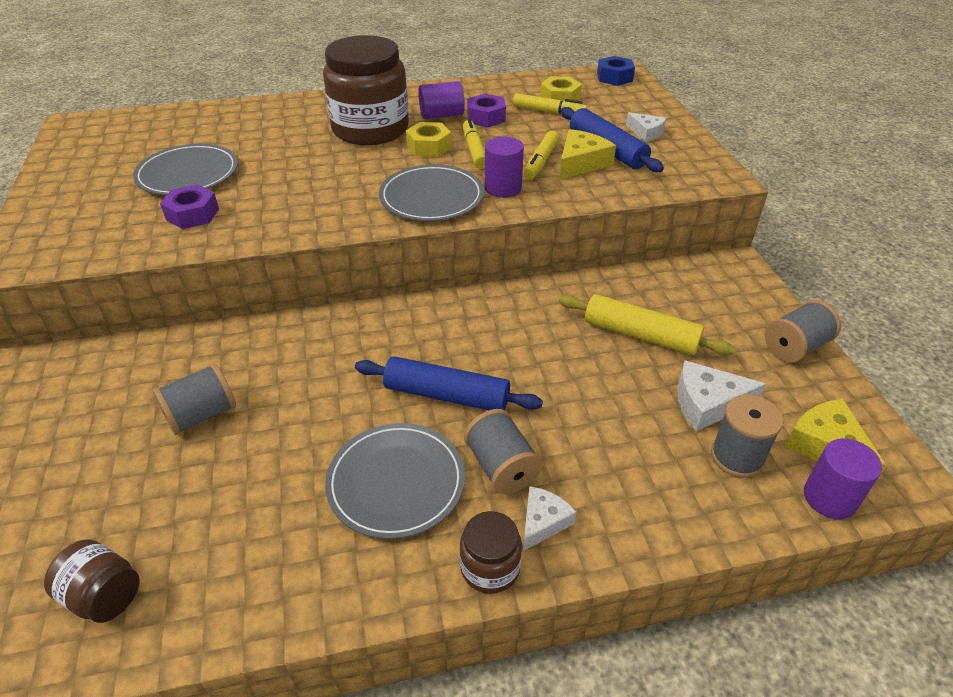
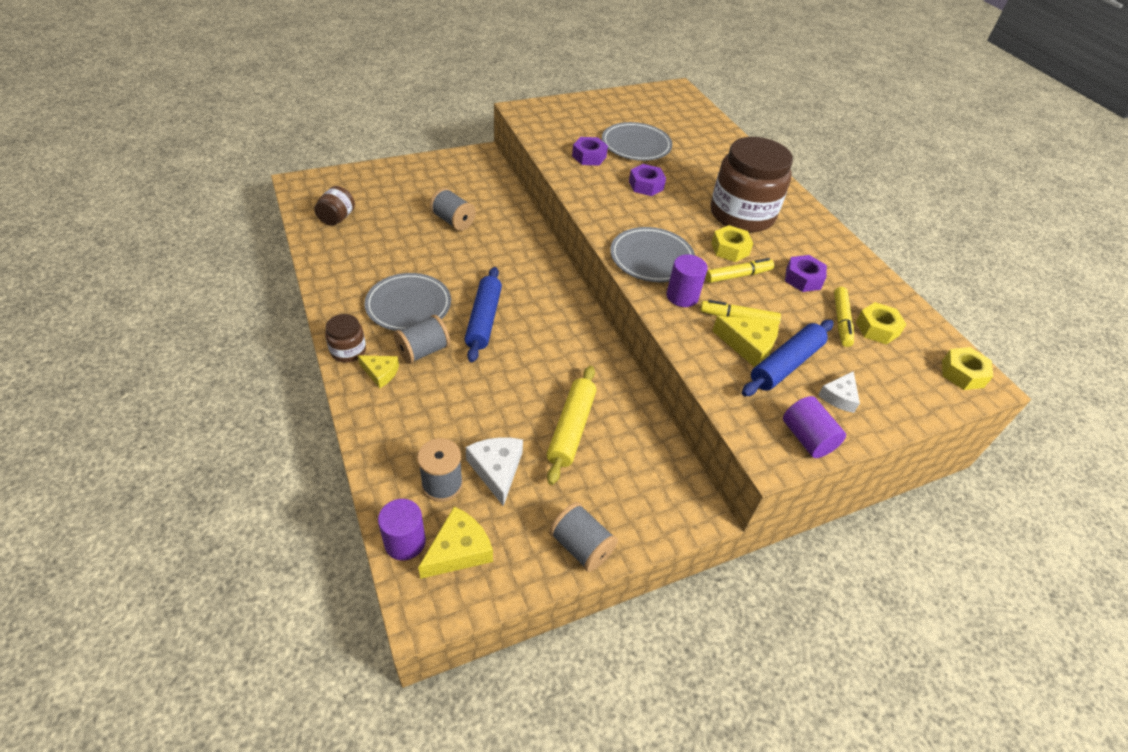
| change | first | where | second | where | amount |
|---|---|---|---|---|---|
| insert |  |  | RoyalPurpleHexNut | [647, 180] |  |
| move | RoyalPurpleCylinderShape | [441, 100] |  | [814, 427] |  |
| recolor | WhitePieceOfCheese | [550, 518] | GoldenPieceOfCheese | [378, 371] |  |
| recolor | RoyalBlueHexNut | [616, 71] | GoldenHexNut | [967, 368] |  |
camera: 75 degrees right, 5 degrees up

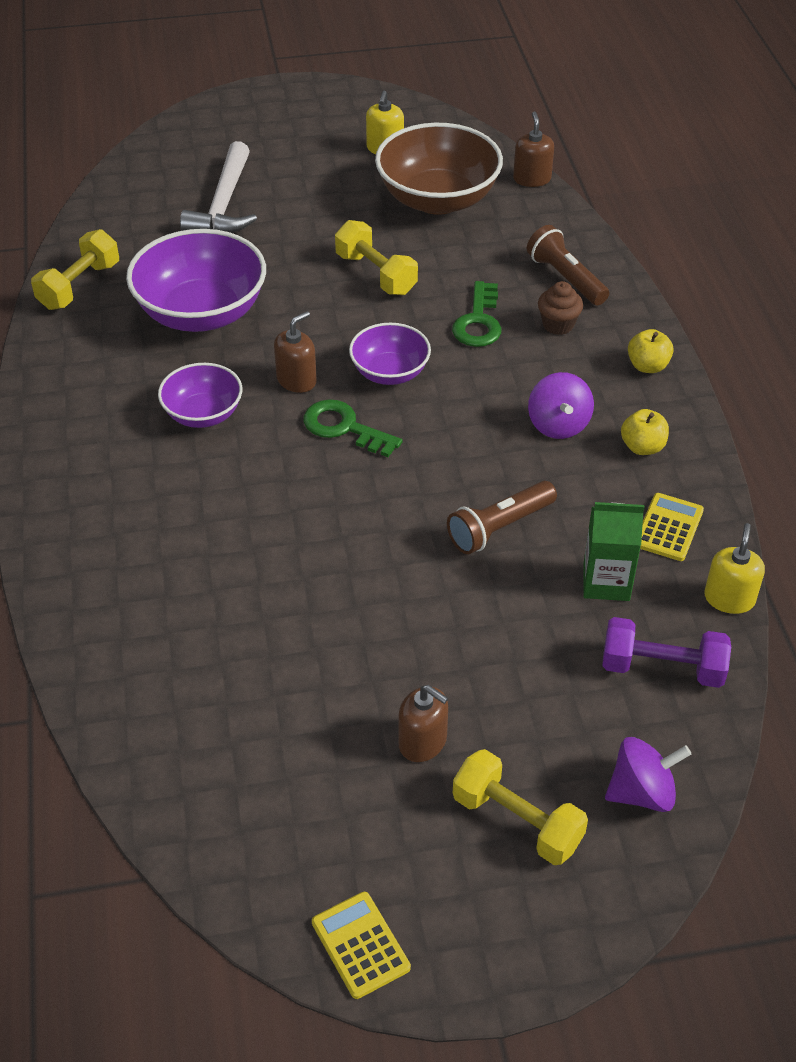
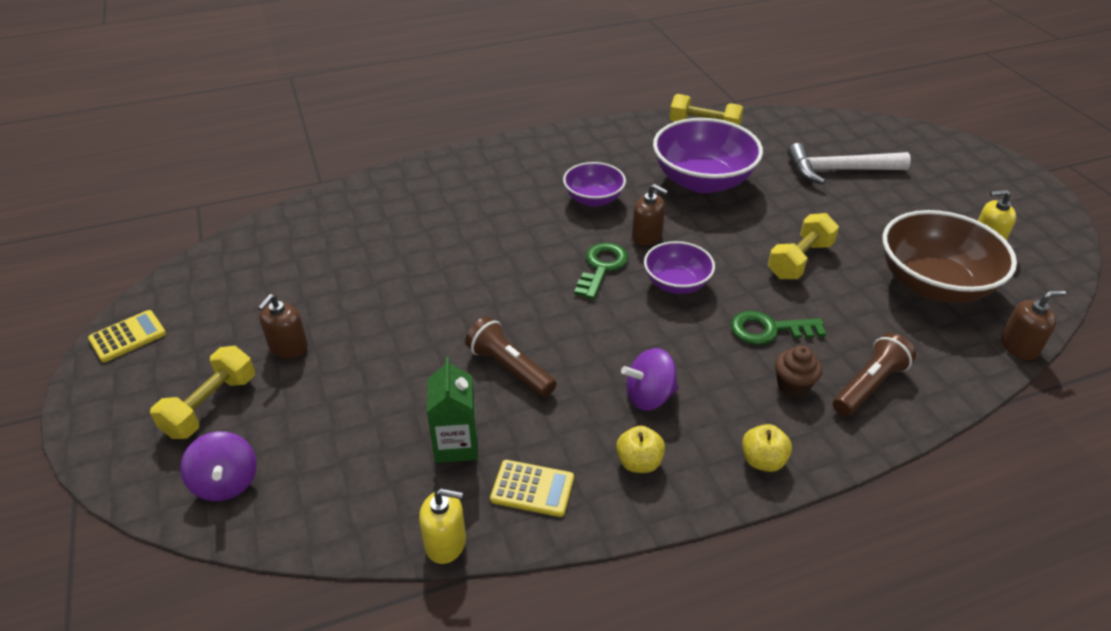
| change | first | where | second | where | amount |
|---|---|---|---|---|---|
| delete | RoyalPurpleDumbbell | [666, 652] |  |  |  |
camera: 80 degrees right, 5 degrees down

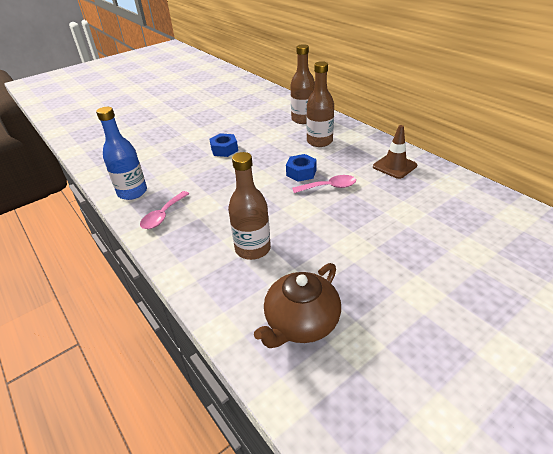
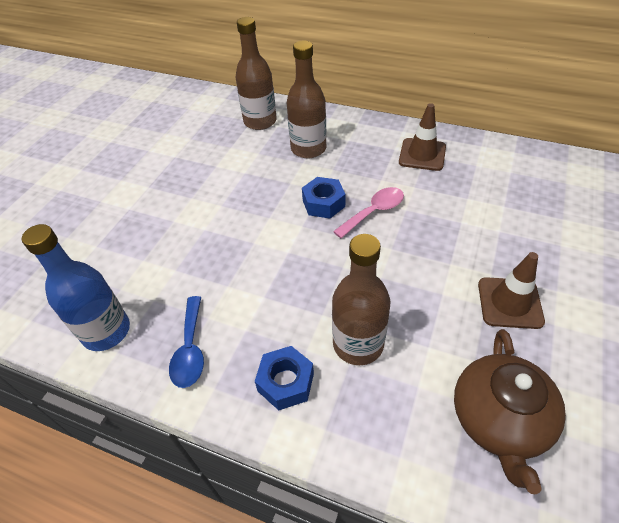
| change | first | where | second | where | amount |
|---|---|---|---|---|---|
| insert |  |  | DarkBrownTrafficCone | [511, 290] |  |
| move | RoyalBlueHexNut | [224, 145] |  | [284, 378] |  |
| recolor | RosePinkSpoon | [164, 210] | RoyalBlueSpoon | [186, 342] |  |
camera: 30 degrees left, 10 degrees up

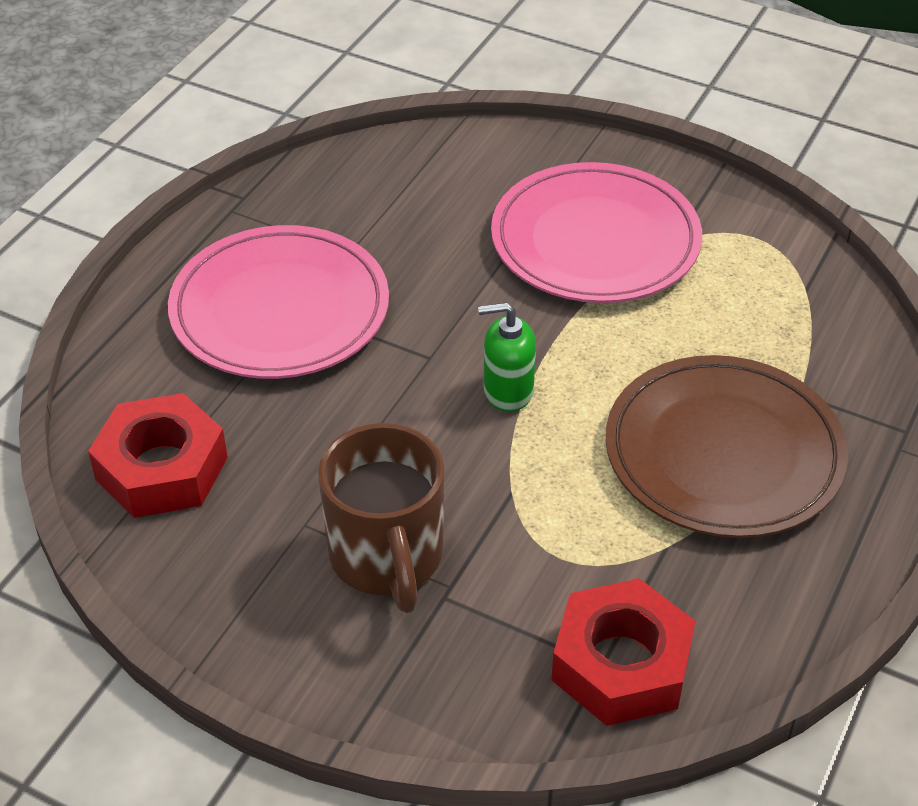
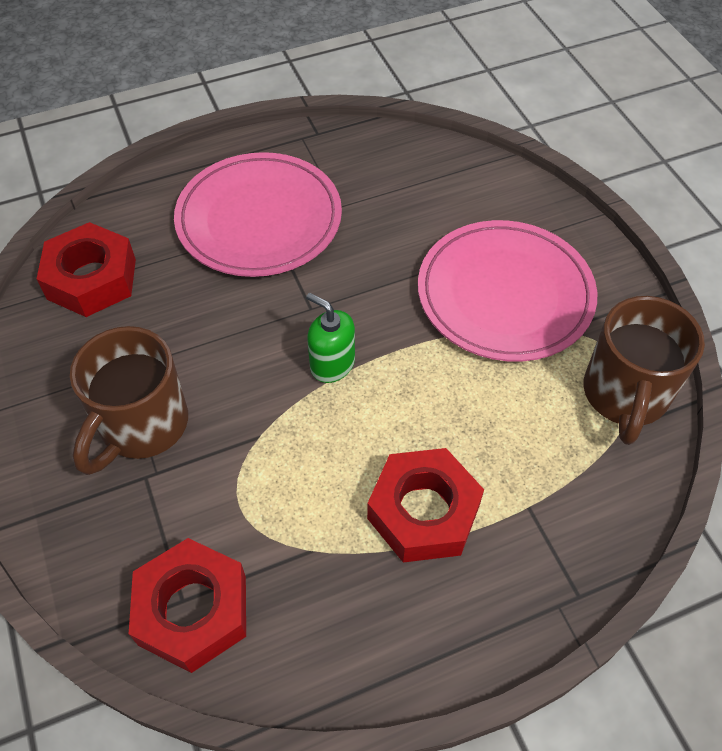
| change | first | where | second | where | amount |
|---|---|---|---|---|---|
| insert |  |  | DarkBrownCoffeeMug | [644, 370] |  |
| replace | DarkBrownPlate | [727, 446] | ScarletHexNut | [425, 505] |  |
camera: 40 degrees right, 10 degrees up

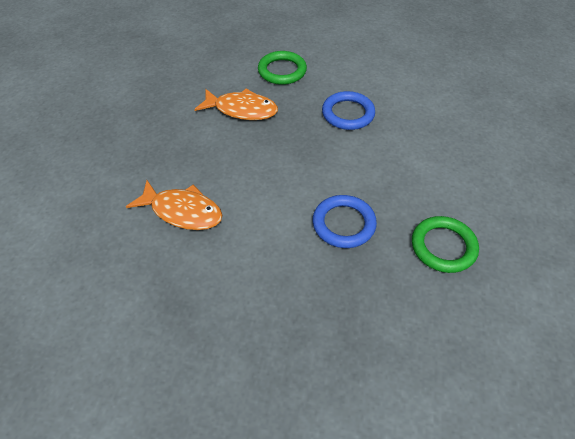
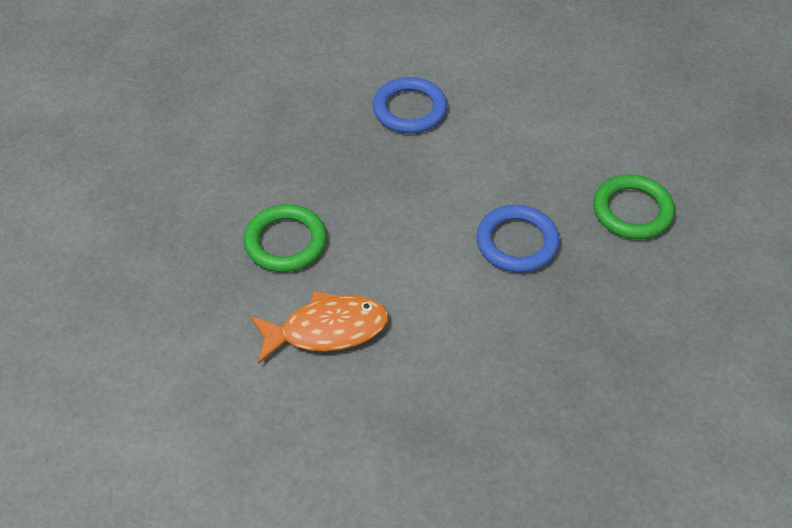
| change | first | where | second | where | amount |
|---|---|---|---|---|---|
| delete | OrangeFish | [236, 104] |  |  |  |
| move | LeafGreenRing | [282, 68] |  | [285, 238] |  |
camera: 35 degrees left, 0 degrees up

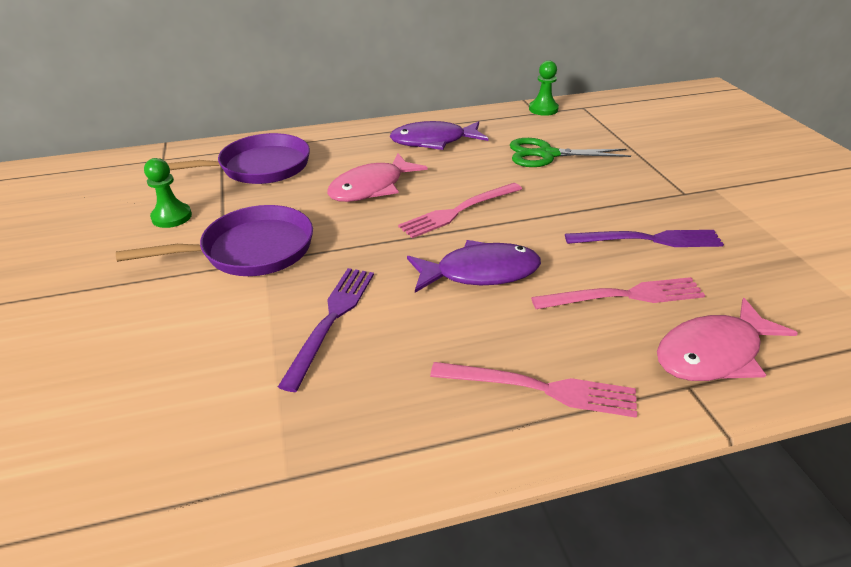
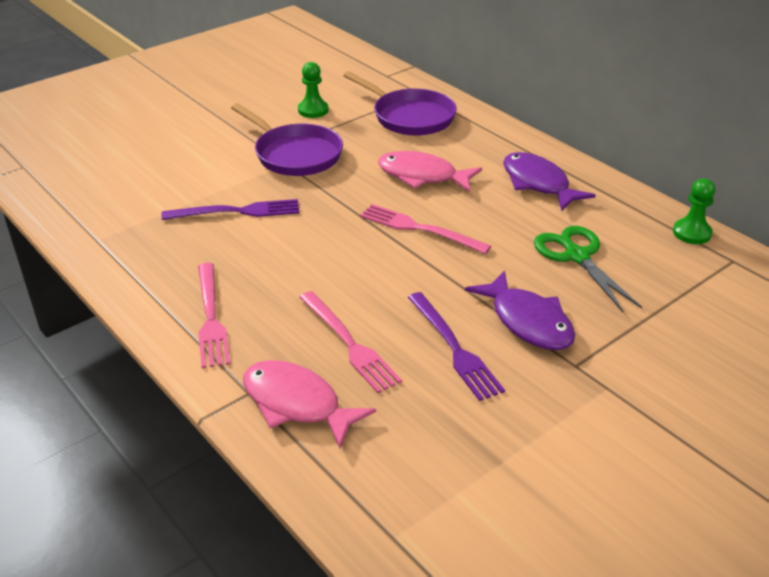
| change | first | where | second | where | amount |
|---|---|---|---|---|---|
| move | RoyalPurpleFish | [474, 266] |  | [520, 310] |  |
camera: 65 degrees right, 0 degrees up

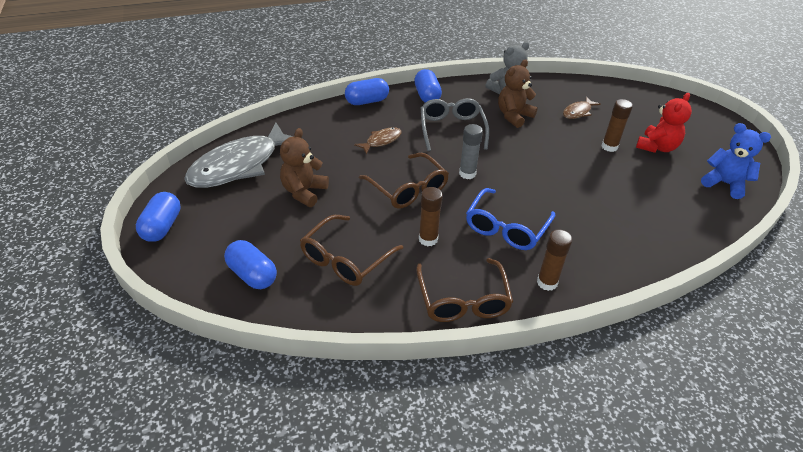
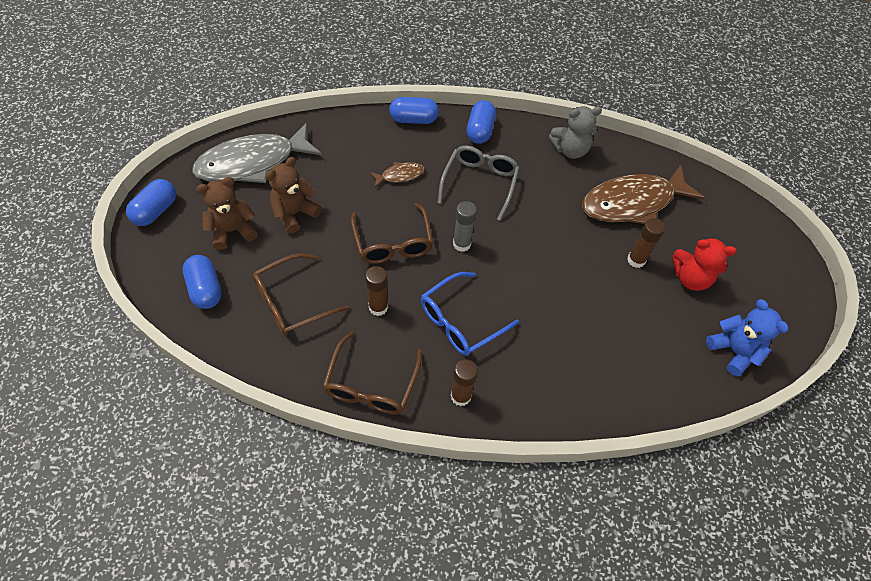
| change | first | where | second | where | amount |
|---|---|---|---|---|---|
| move | DarkBrownStuffedBear | [518, 93] |  | [227, 213] |  |
| rotate | ScarletStuffedBear | [664, 123] |  | [704, 264] | 45 degrees clockwise |
| resize | DarkBrownFish | [582, 108] |  | [643, 194] | x2.26 |
camera: 20 degrees right, 15 degrees up

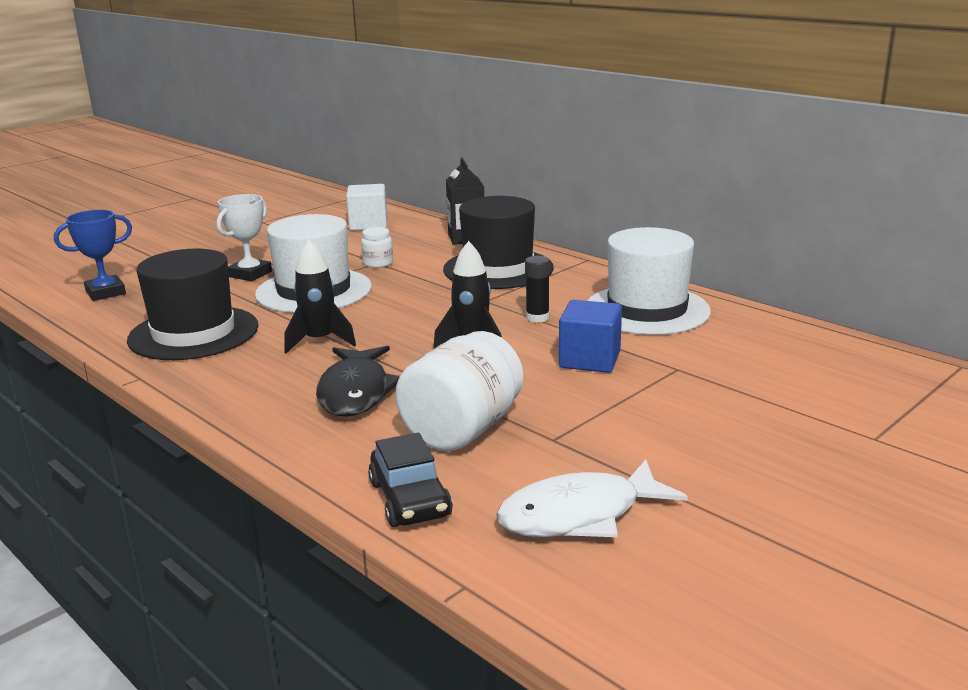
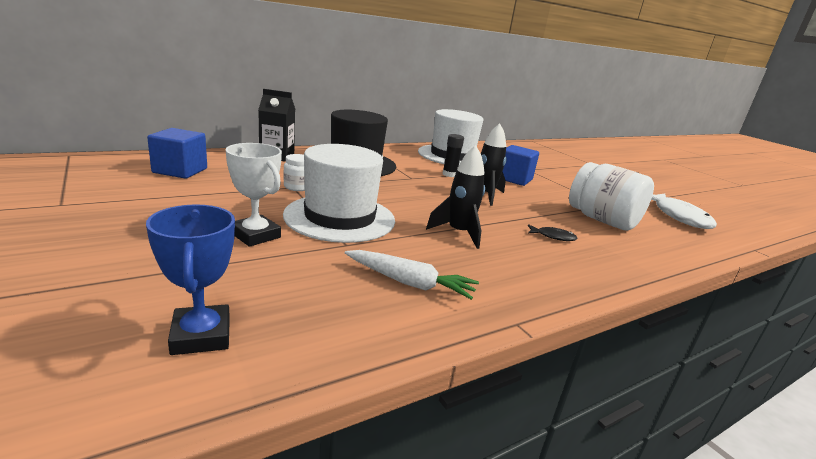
| change | first | where | second | where | amount |
|---|---|---|---|---|---|
| delete | EbonyAutomobile | [410, 480] |  |  |  |
| replace | EbonyTallHat | [193, 304] | WhiteRootVegetable | [412, 275] |  |
| recolor | WhiteCube | [366, 207] | RoyalBlueCube | [177, 153] |  |
| resize | EbonyFish | [358, 381] |  | [552, 232] | x0.45 |
camera: 80 degrees left, 0 degrees up

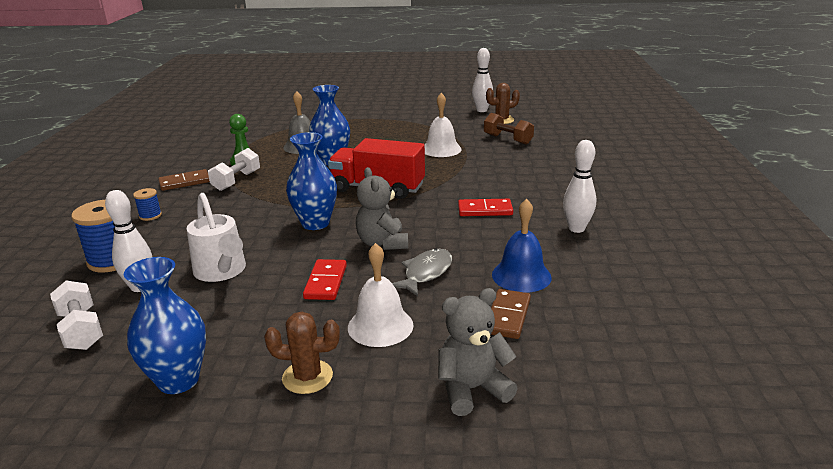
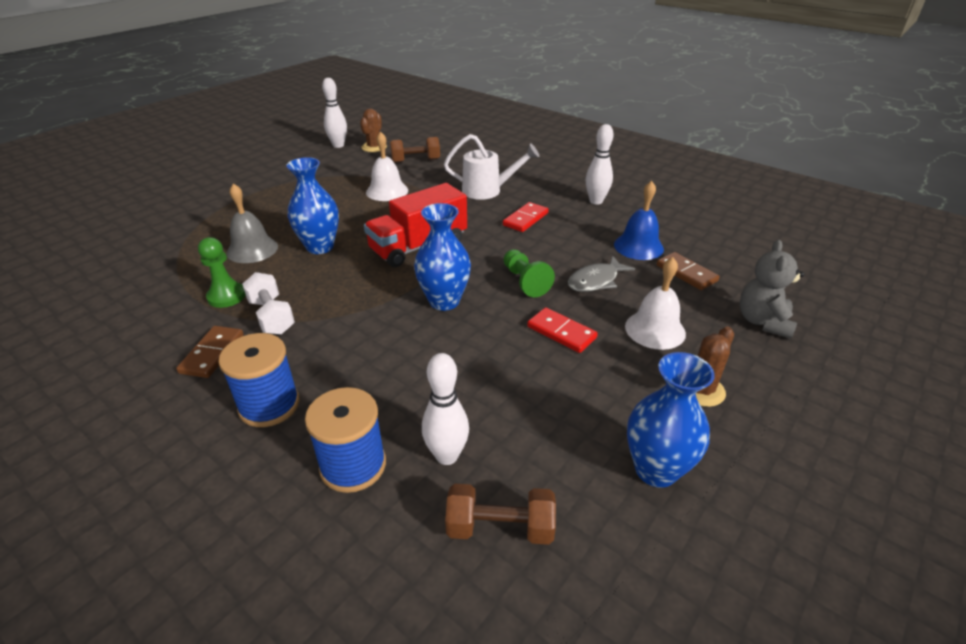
| change | first | where | second | where | amount |
|---|---|---|---|---|---|
| move | WhiteSprinklingCan | [216, 237] |  | [492, 167] |  |
| replace | GreyStuffedBear | [382, 208] | LeafGreenGamePawn | [529, 273] |  |
| recolor | WhiteDumbbell | [76, 315] | DarkBrownDumbbell | [500, 514] |  |
| rotate | GreyFish | [422, 272] |  | [601, 274] | 105 degrees counterclockwise |
| resize | RoyalBlueSpool | [147, 204] |  | [258, 380] | x1.95 |
camera: 55 degrees left, 10 degrees up

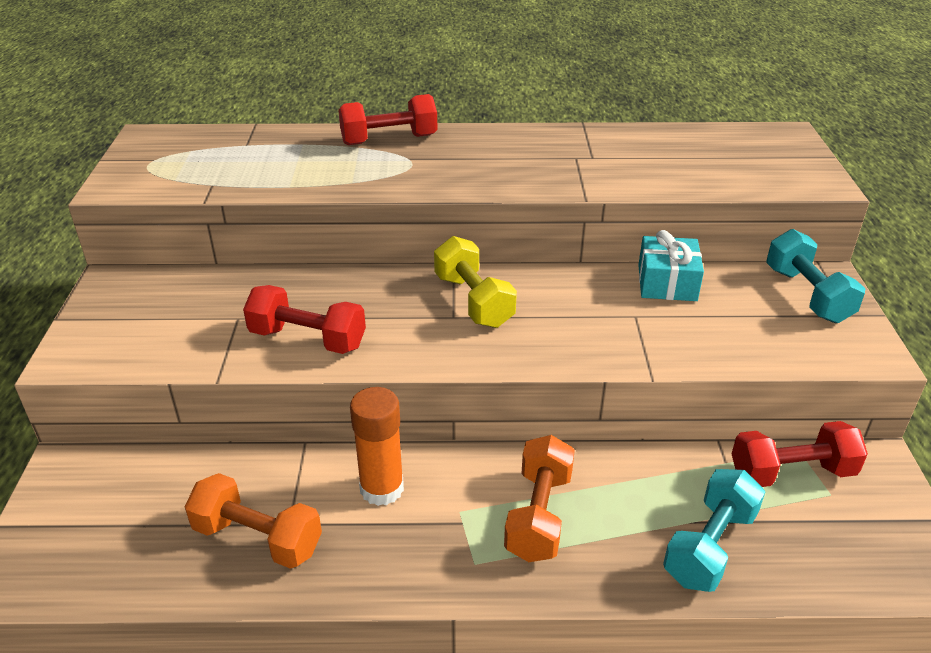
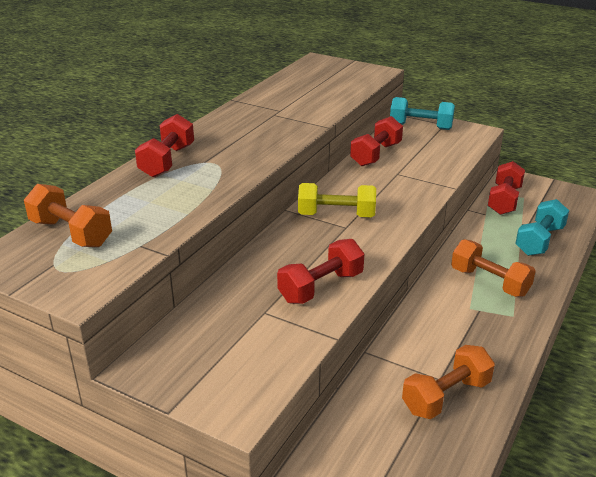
| change | first | where | second | where | amount |
|---|---|---|---|---|---|
| delete | OrangeStickOfGlue | [377, 446] |  |  |  |
| insert |  |  | OrangeDumbbell | [68, 215] |  |
| replace | TealPresent | [671, 265] | ScarletDumbbell | [376, 141] |  |
| rotate | TealDumbbell | [714, 530] |  | [542, 227] | 60 degrees clockwise |
camera: 60 degrees left, 5 degrees down

